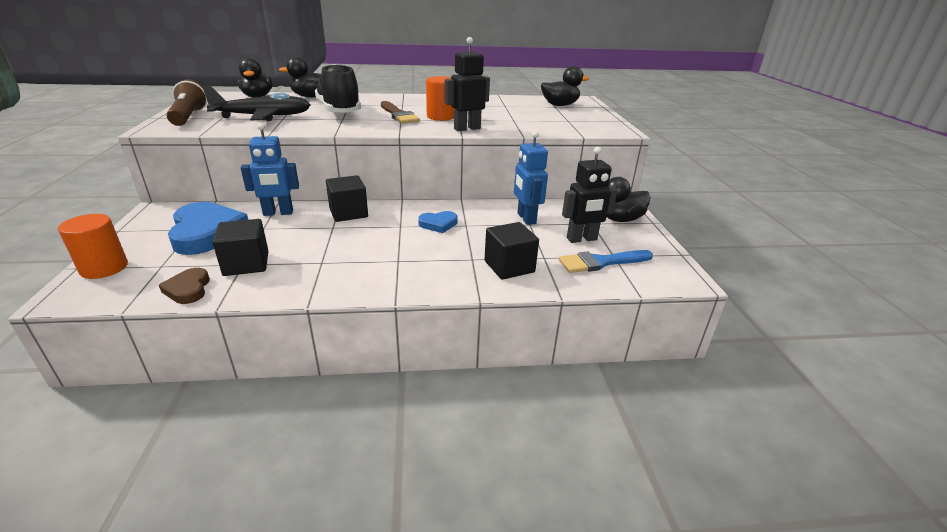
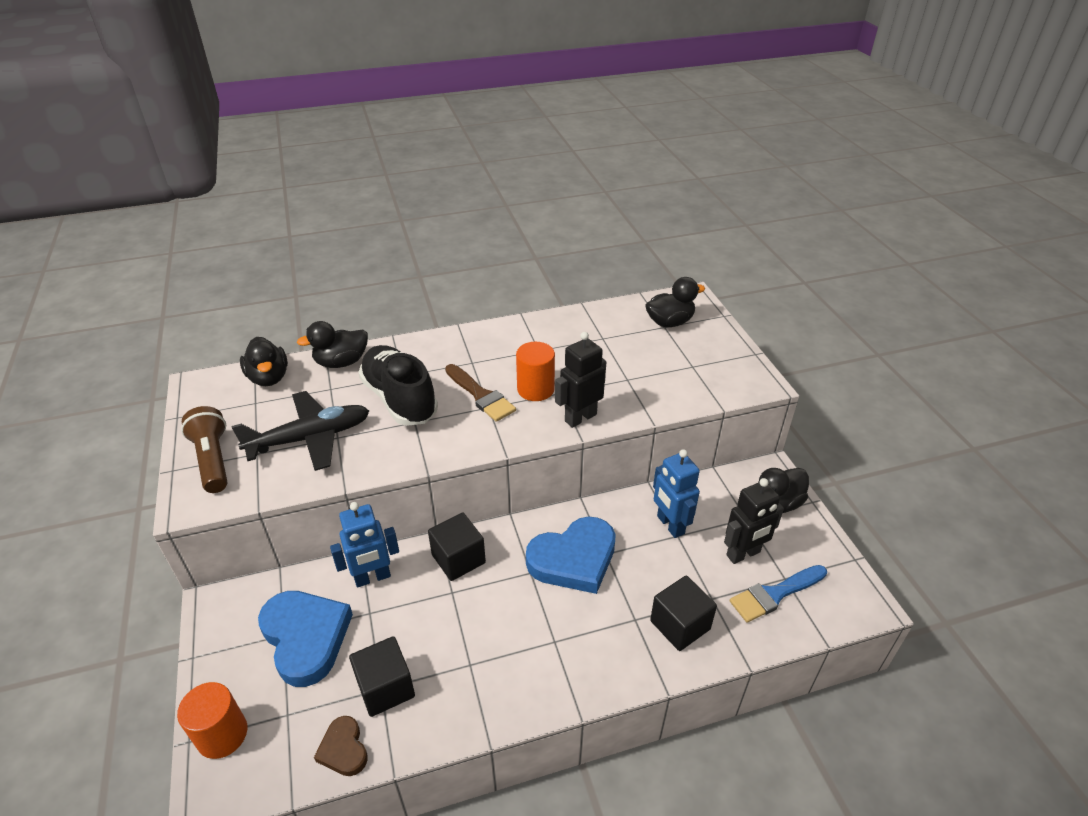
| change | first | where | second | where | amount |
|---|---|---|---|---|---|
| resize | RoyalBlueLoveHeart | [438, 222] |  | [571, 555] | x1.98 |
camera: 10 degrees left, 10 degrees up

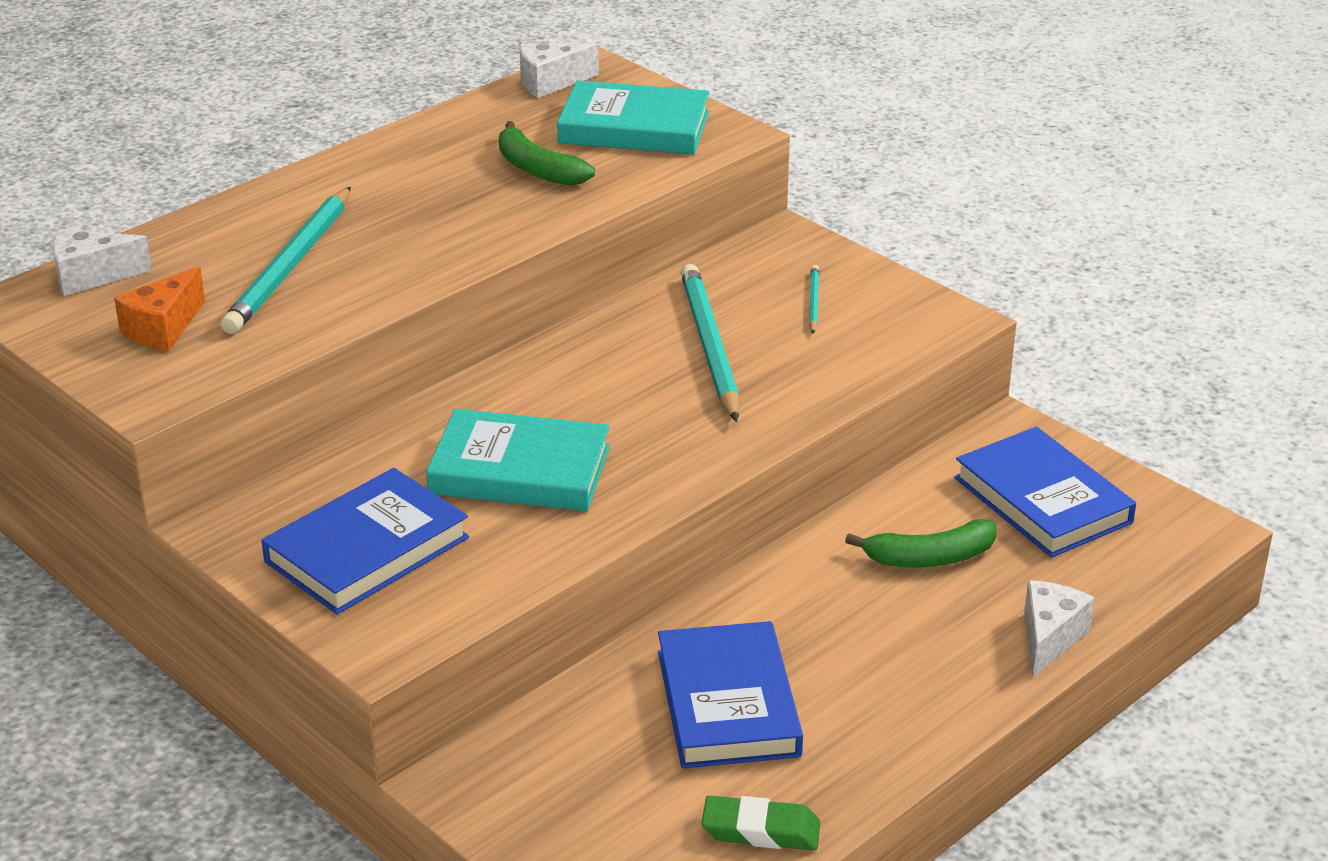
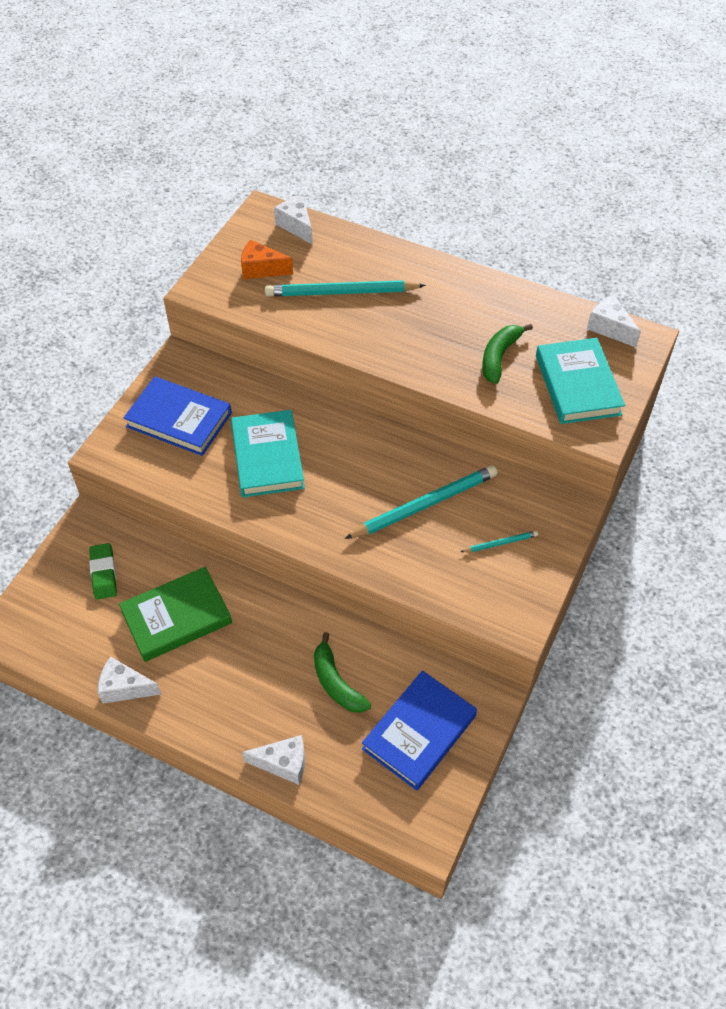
| change | first | where | second | where | amount |
|---|---|---|---|---|---|
| insert |  |  | WhitePieceOfCheese | [129, 680] |  |
| move | LeafGreenPencilEraser | [761, 823] |  | [103, 571] |  |
| recolor | RoyalBlueHardcover | [730, 694] | LeafGreenHardcover | [175, 614] |  |
camera: 70 degrees right, 20 degrees up

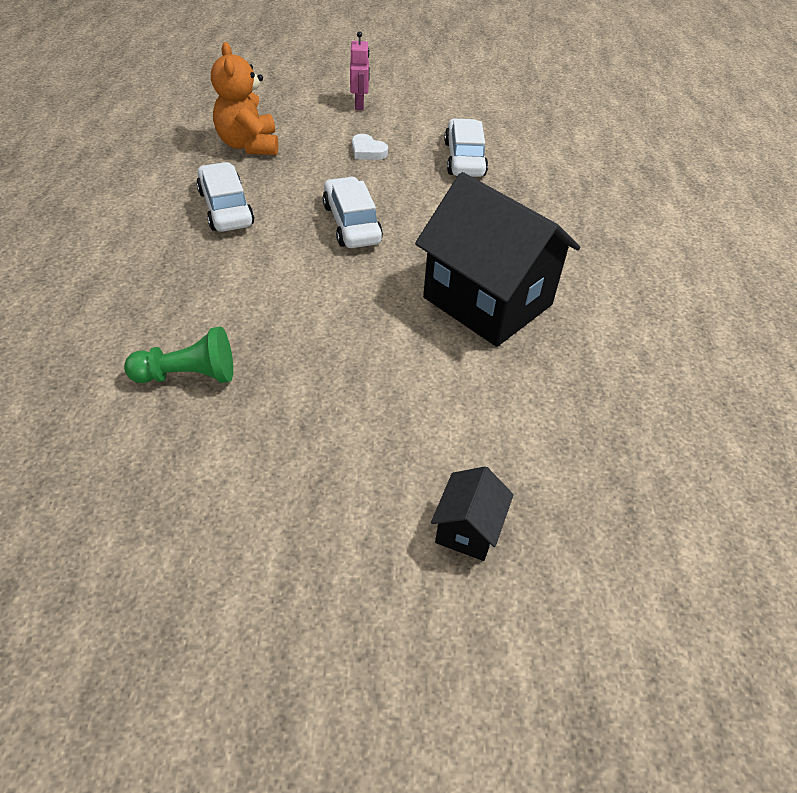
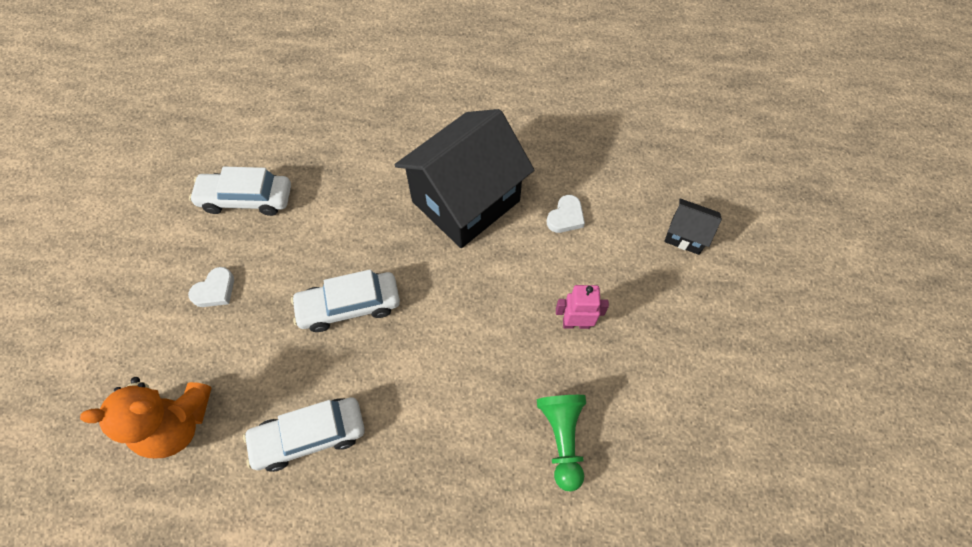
| change | first | where | second | where | amount |
|---|---|---|---|---|---|
| insert |  |  | WhiteLoveHeart | [566, 214] |  |
| move | RosePinkRobotFigure | [360, 70] |  | [582, 307] |  |
camera: 85 degrees left, 15 degrees up

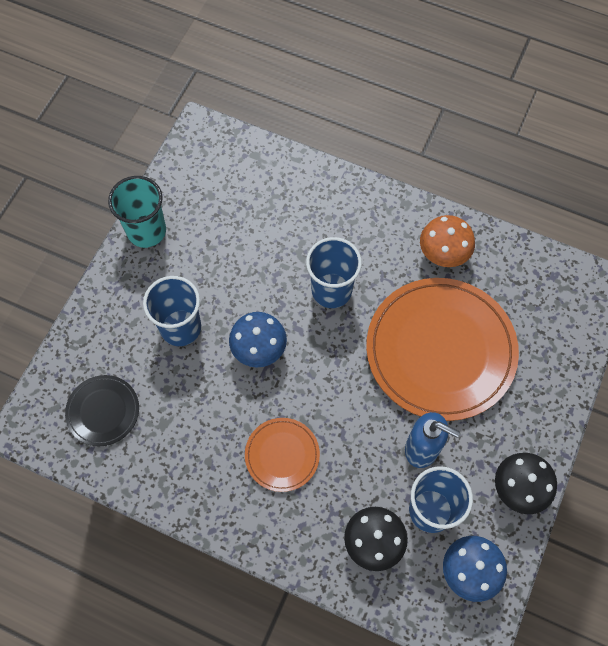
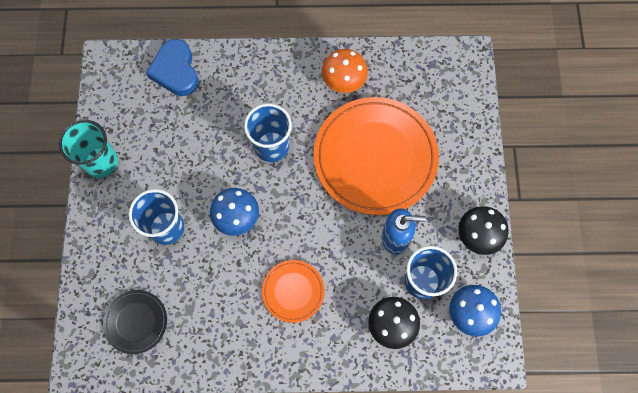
| change | first | where | second | where | amount |
|---|---|---|---|---|---|
| insert |  |  | RoyalBlueLoveHeart | [172, 67] |  |
camera: 25 degrees left, 5 degrees up

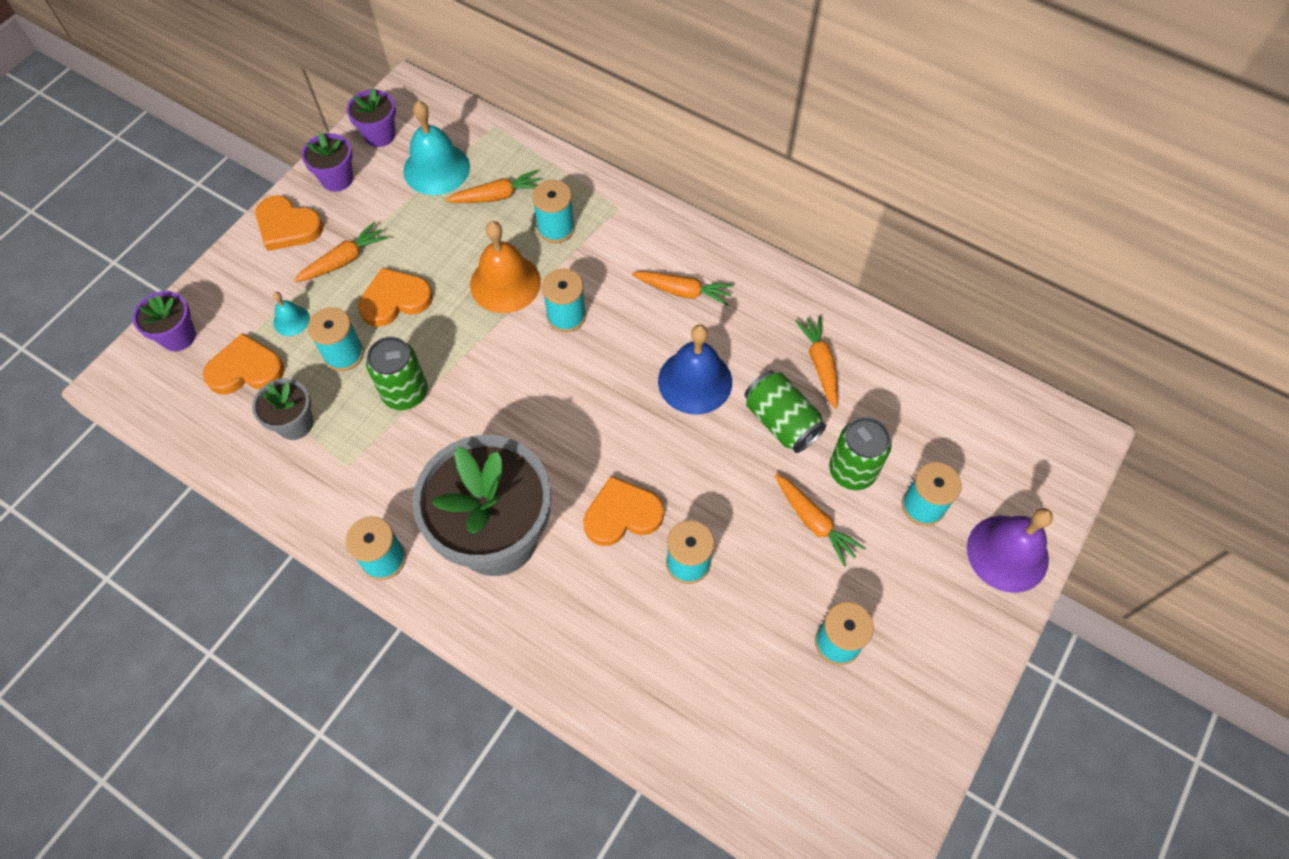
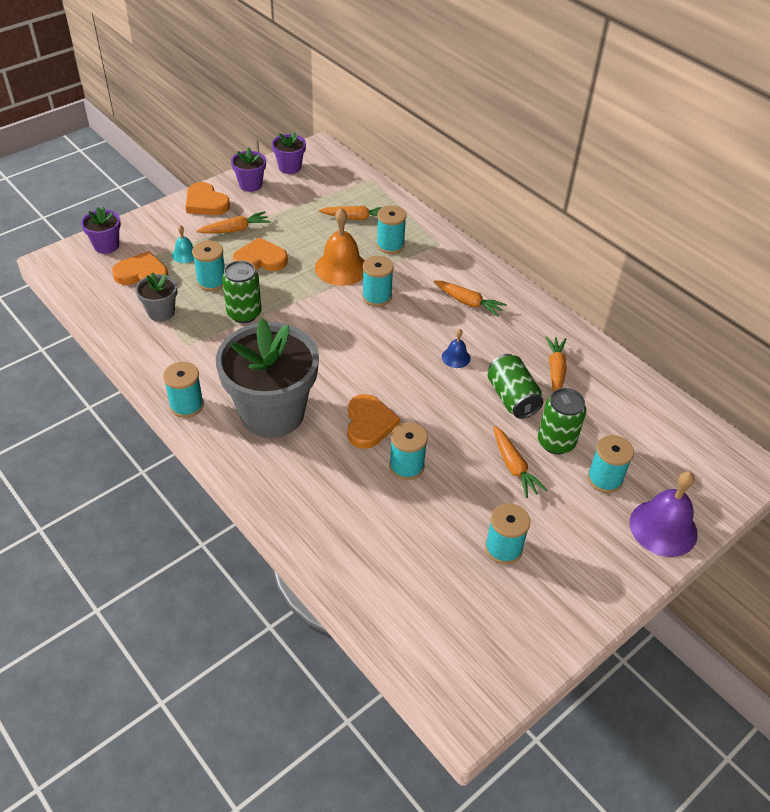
| change | first | where | second | where | amount |
|---|---|---|---|---|---|
| delete | TealSchoolBell | [436, 148] |  |  |  |
| rotate | OrangeLoveHeart | [623, 511] |  | [373, 421] | 90 degrees clockwise |
| resize | RoyalBlueSchoolBell | [695, 370] |  | [456, 348] | x0.50 |
camera: 15 degrees right, 15 degrees down

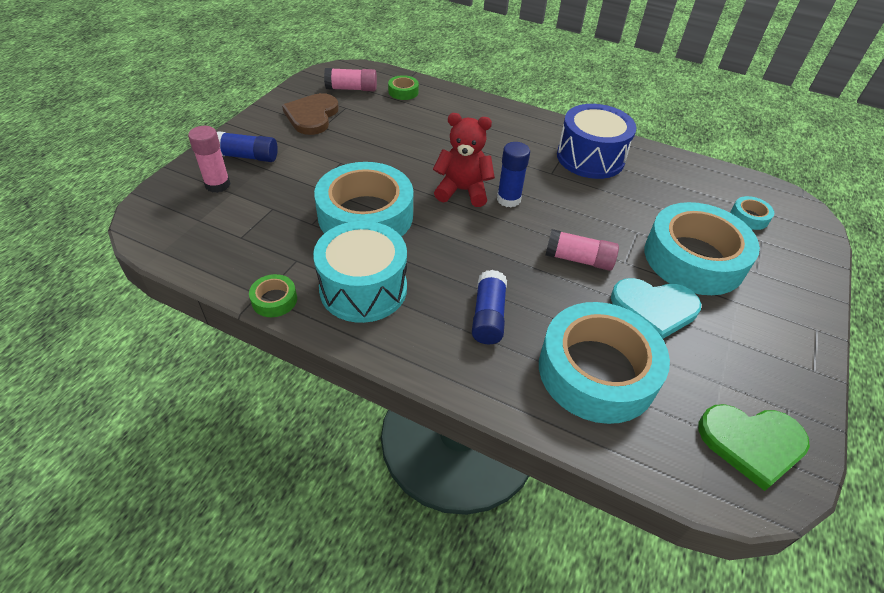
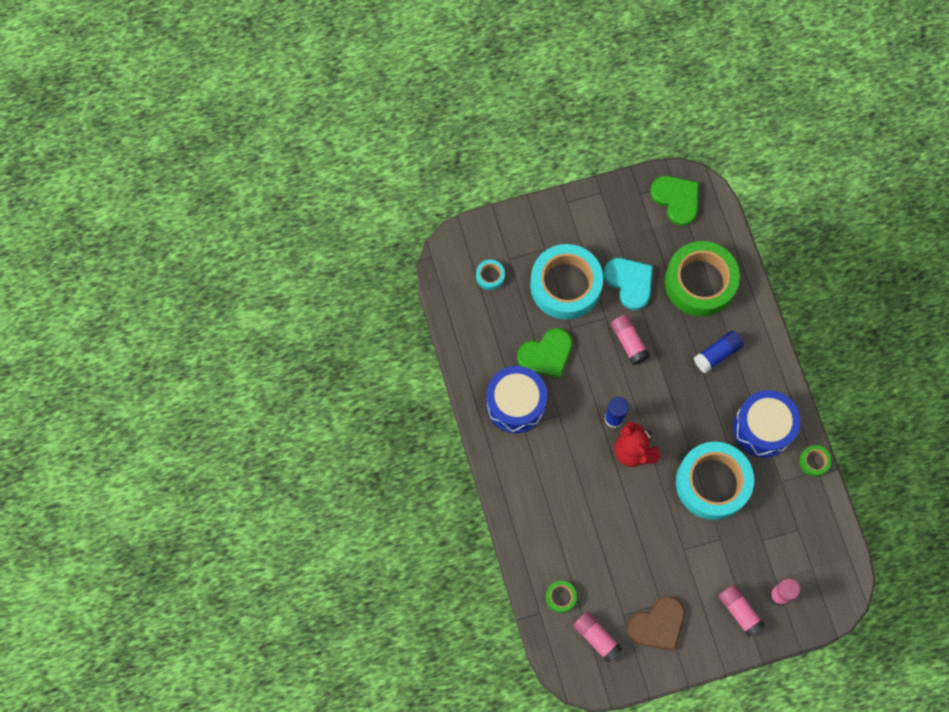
| change | first | where | second | where | amount |
|---|---|---|---|---|---|
| insert |  |  | LeafGreenLoveHeart | [544, 353] |  |
| recolor | RoyalBlueStickOfGlue | [247, 146] | RosePinkStickOfGlue | [742, 610] |  |
| recolor | TealToyDrum | [360, 272] | RoyalBlueToyDrum | [767, 424] |  |
| recolor | TealTape | [604, 363] | LeafGreenTape | [702, 279] |  |
camera: 130 degrees left, 25 degrees up

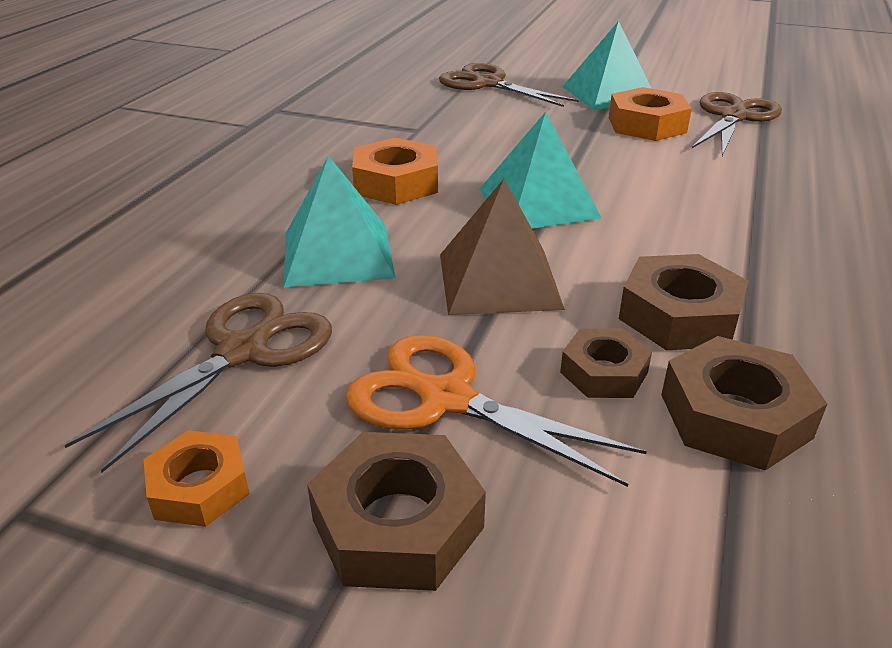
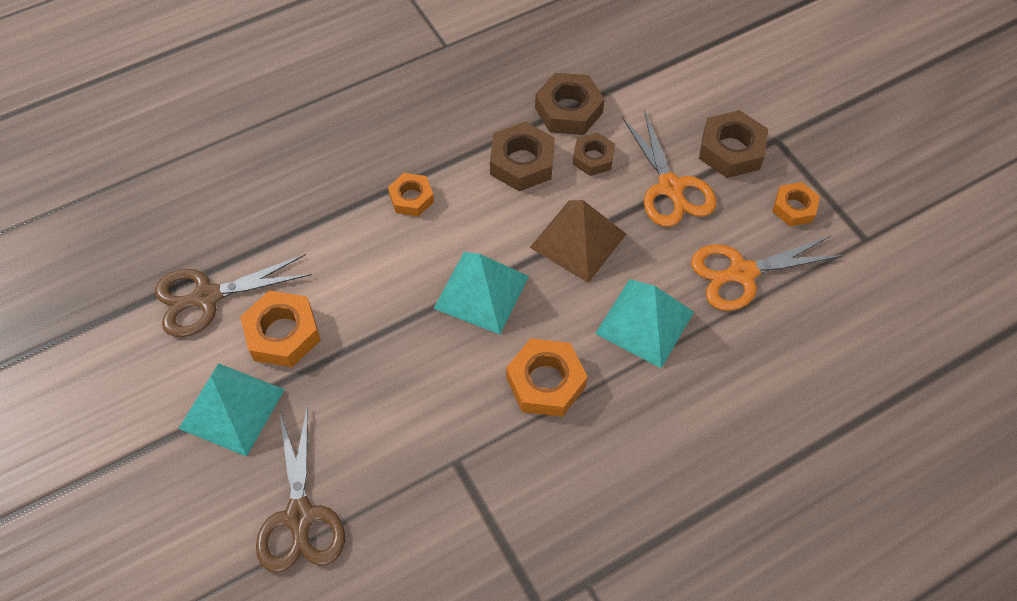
| change | first | where | second | where | amount |
|---|---|---|---|---|---|
| insert |  |  | OrangeHexNut | [411, 195] |  |
| recolor | DarkBrownShears | [198, 383] | OrangeShears | [767, 273] |  |
camera: 140 degrees left, 25 degrees up

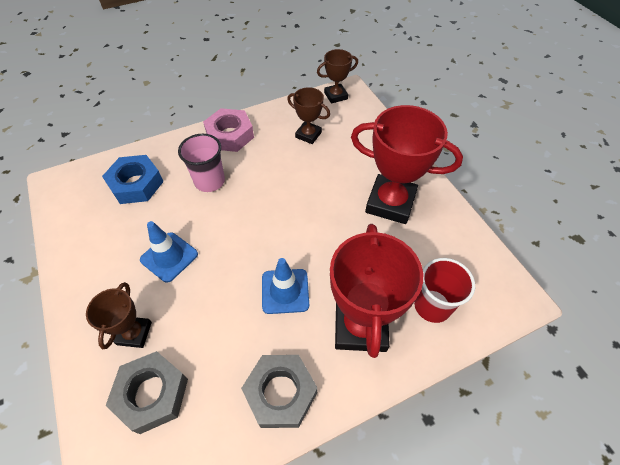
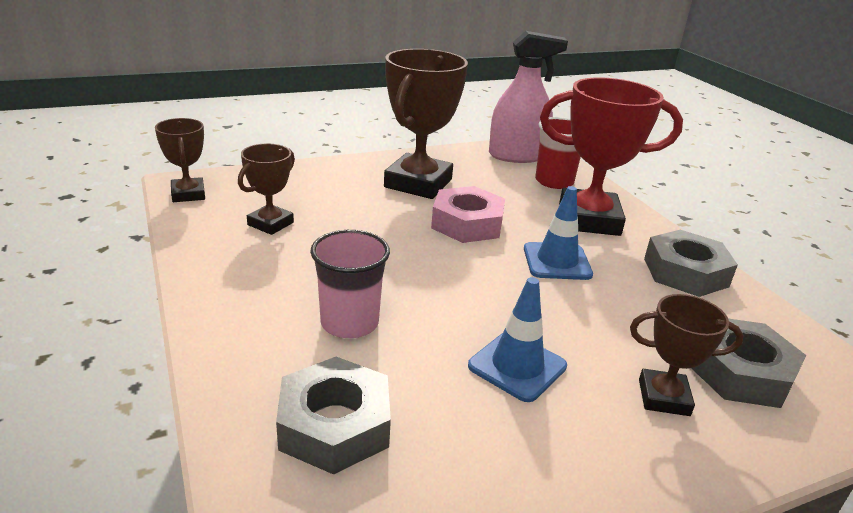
| change | first | where | second | where | amount |
|---|---|---|---|---|---|
| insert |  |  | RosePinkSprayBottle | [528, 97] |  |
| move | RosePinkHexNut | [228, 130] |  | [468, 214] |  |
| recolor | RoyalBlueHexNut | [133, 179] | GreyHexNut | [333, 416] |  |
| recolor | ScarletPrizeCup | [407, 164] | DarkBrownPrizeCup | [426, 124] |  |
camera: 90 degrees left, 25 degrees down

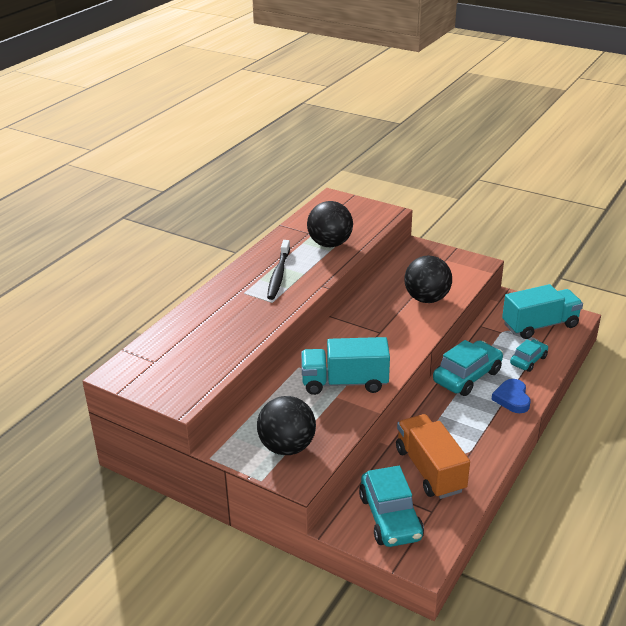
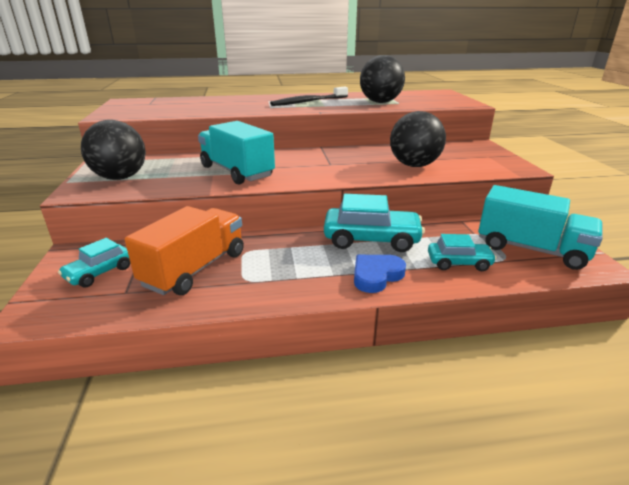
| change | first | where | second | where | amount |
|---|---|---|---|---|---|
| resize | TealAutomobile | [391, 506] |  | [94, 263] | x0.59 |
camera: 50 degrees right, 5 degrees down

